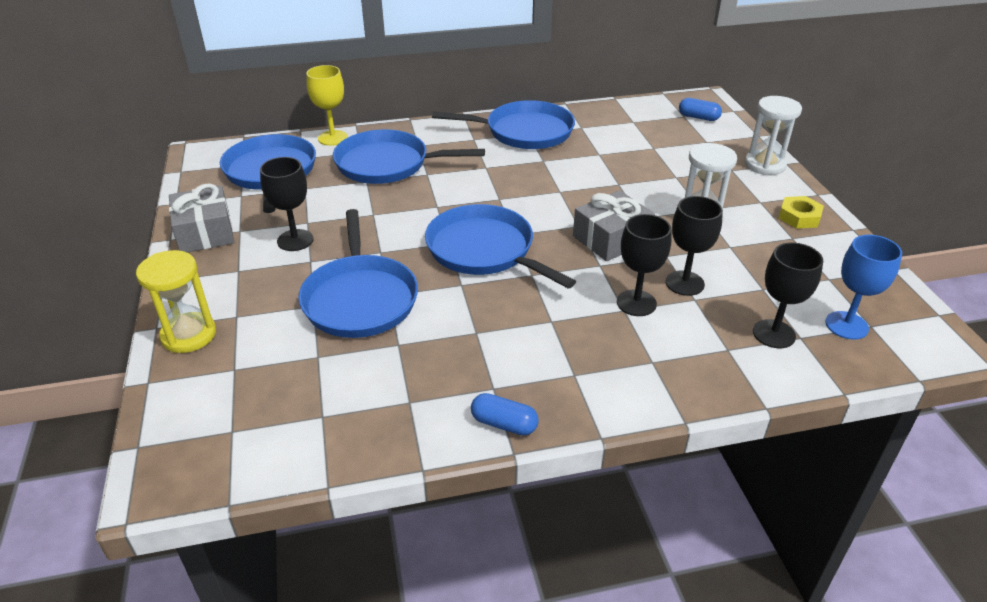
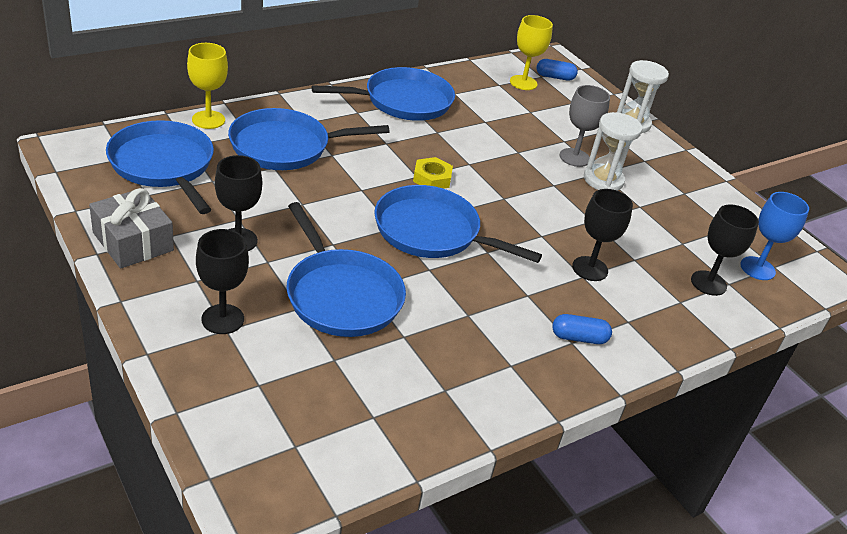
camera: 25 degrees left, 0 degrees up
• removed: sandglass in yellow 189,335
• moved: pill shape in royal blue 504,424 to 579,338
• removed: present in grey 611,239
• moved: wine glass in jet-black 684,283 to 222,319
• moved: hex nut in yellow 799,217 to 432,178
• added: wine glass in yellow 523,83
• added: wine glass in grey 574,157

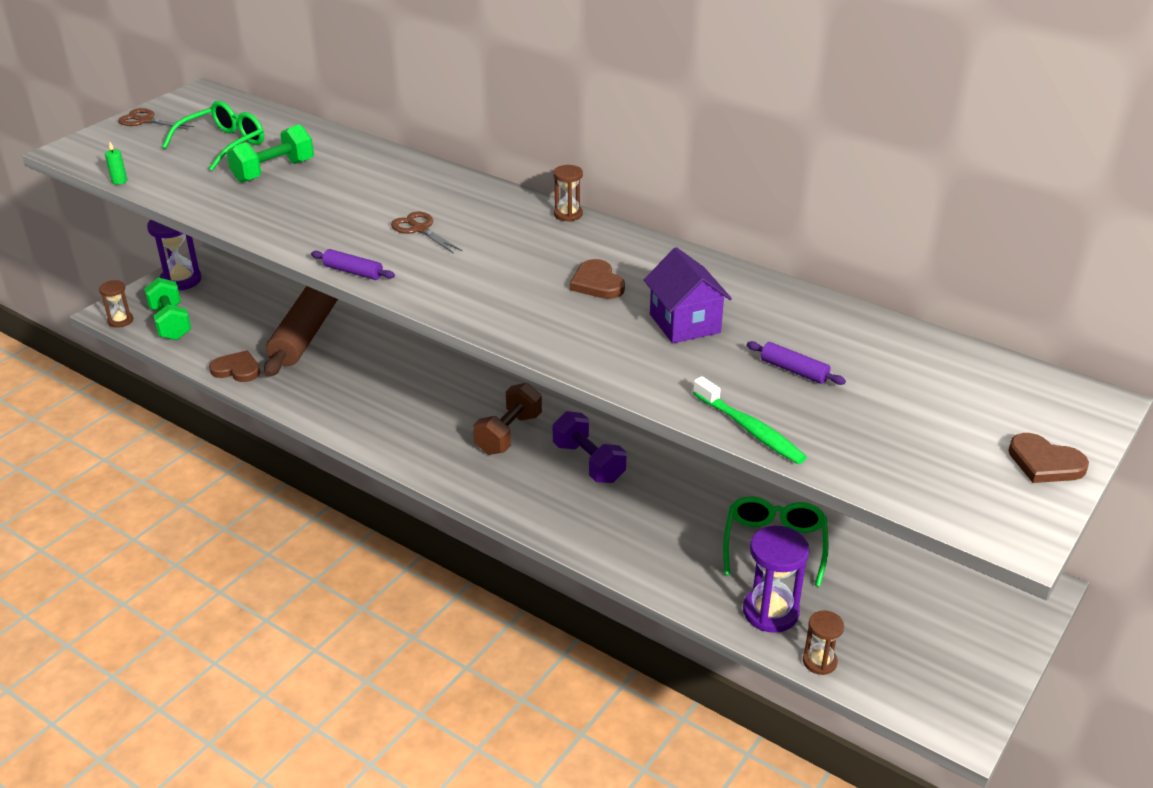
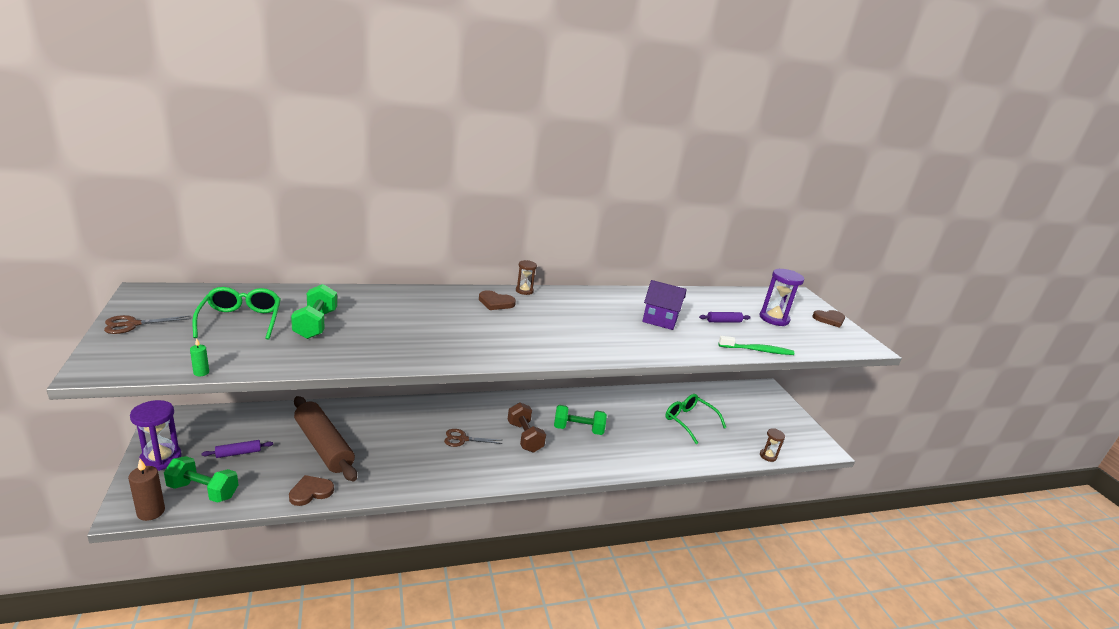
camera: 55 degrees left, 10 degrees down
• replaced: sandglass in brown 120,321 to candle in brown 151,512
• moved: dough roller in royal purple 353,272 to 238,453
• moved: scissors in brown 420,229 to 463,439
• recoloured: free weight in royal purple 588,462 to free weight in leaf-green 578,429
• moved: heart in brown 597,283 to 496,302
• moved: sandglass in royal purple 770,612 to 774,319

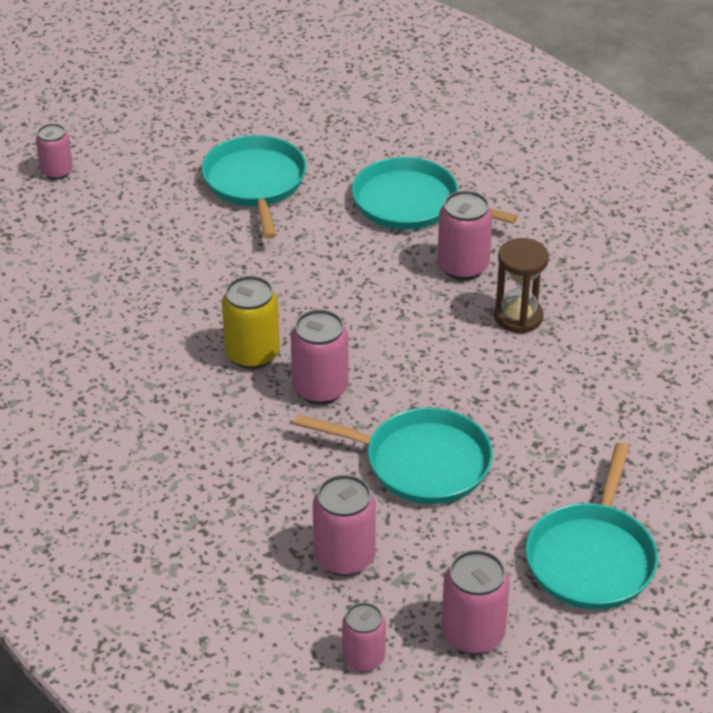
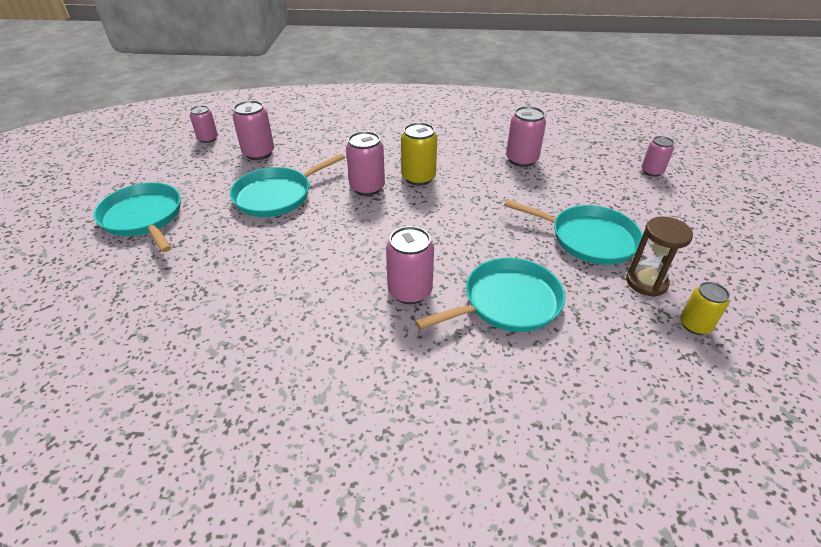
camera: 125 degrees right, 0 degrees up
• moved: can in rose-pink 473,634 to 521,160
• moved: sandglass in brown 518,317 to 646,282
• added: can in yellow 695,325

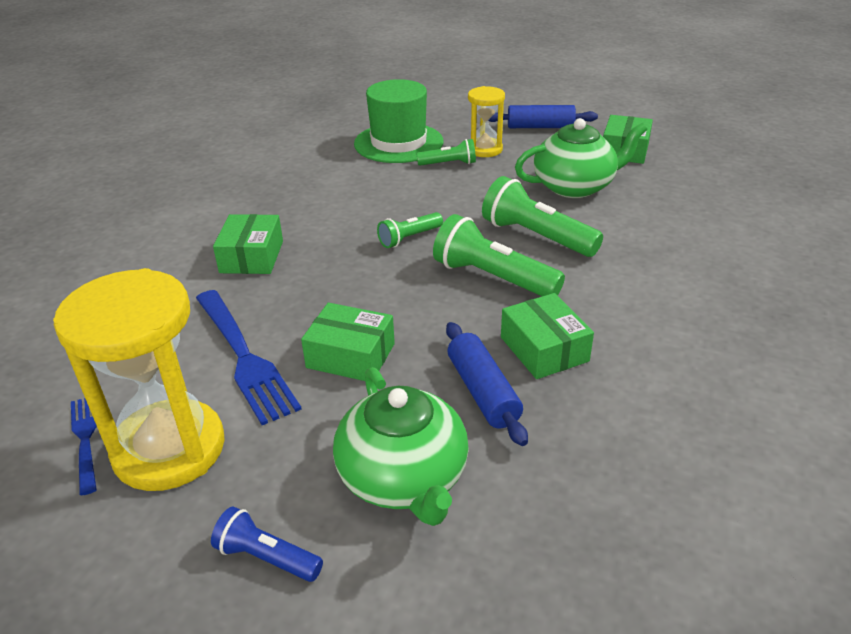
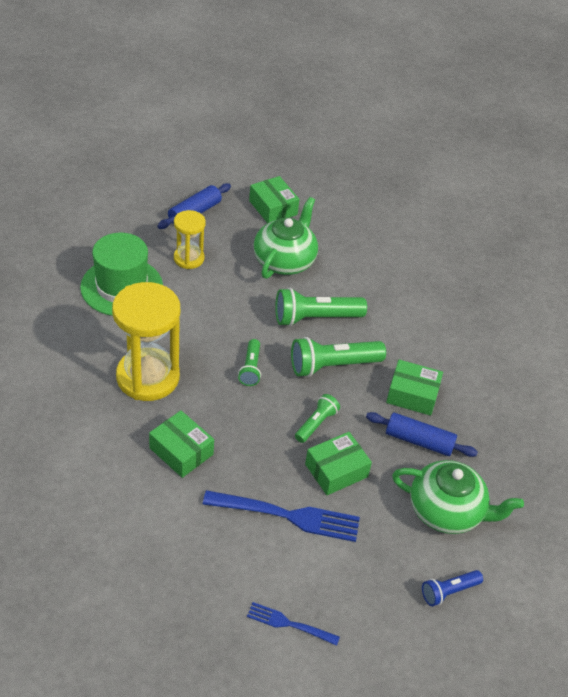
camera: 55 degrees left, 10 degrees up
• moved: sandglass in yellow 169,449 to 148,377
• moved: pocket torch in leaf-green 449,164 to 316,423

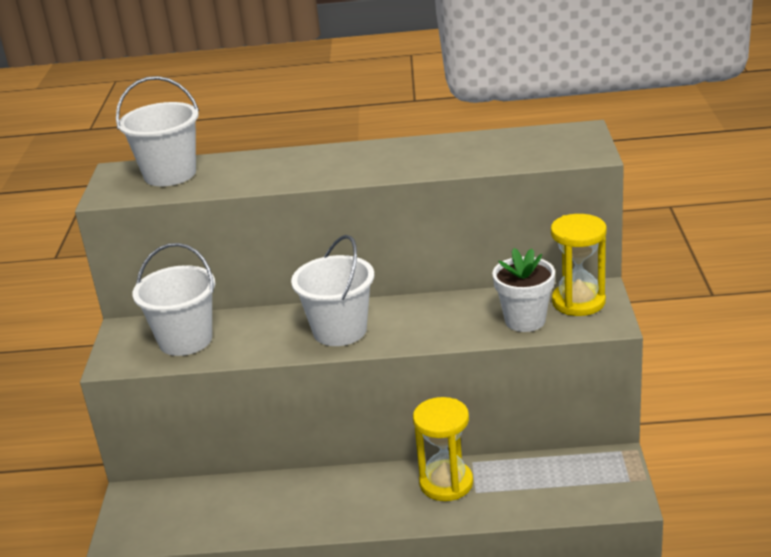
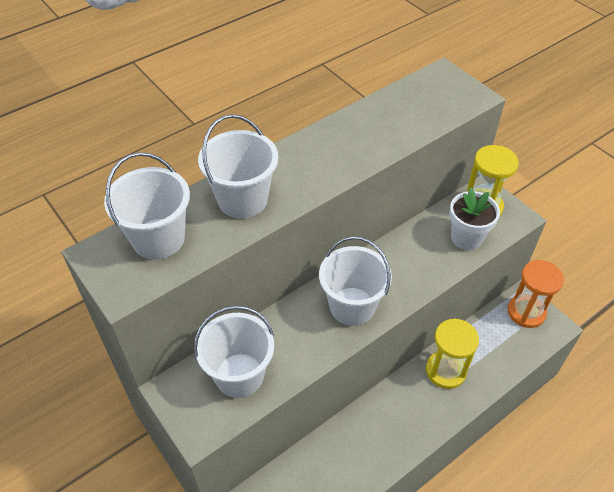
camera: 40 degrees left, 20 degrees up
• added: sand bucket in white 242,199
• added: sandglass in bright orange 526,312

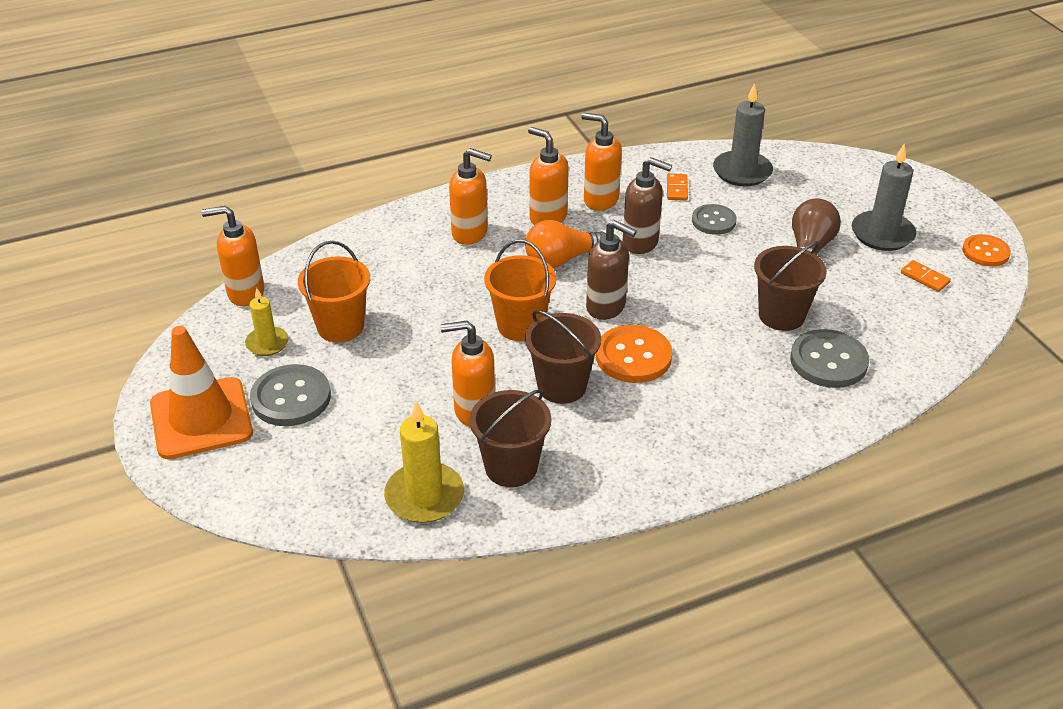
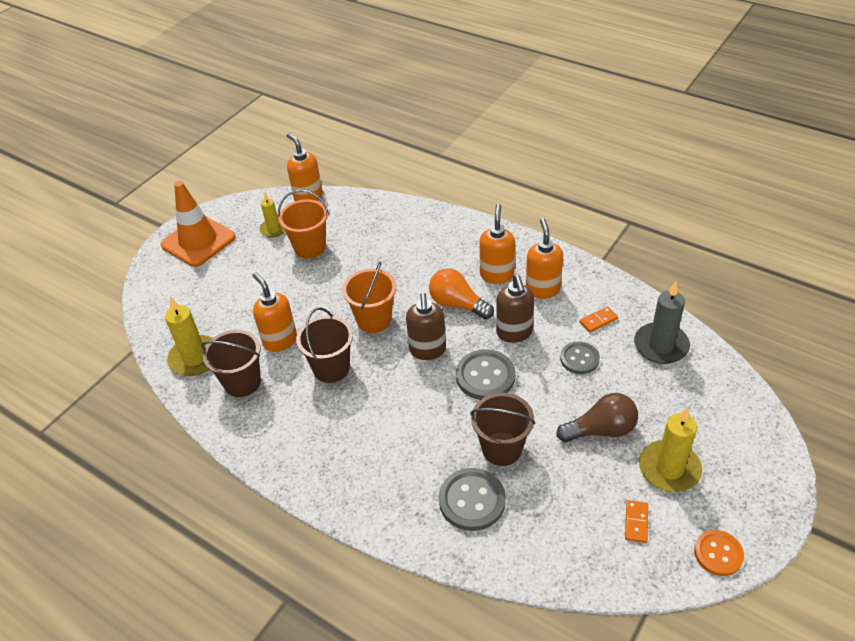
camera: 60 degrees right, 5 degrees up
• moved: sewing button in grey 291,398 to 485,376
• removed: soap dispenser in bright orange 470,233
• removed: sewing button in bright orange 633,356
• recoloured: candle in grey 882,234 to candle in yellow 669,468

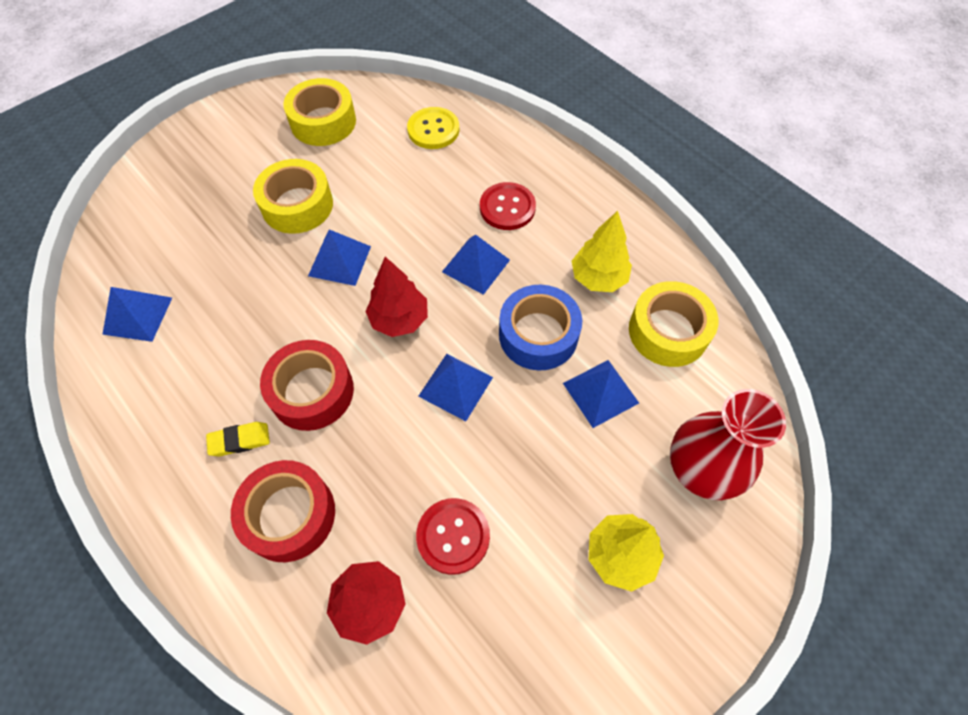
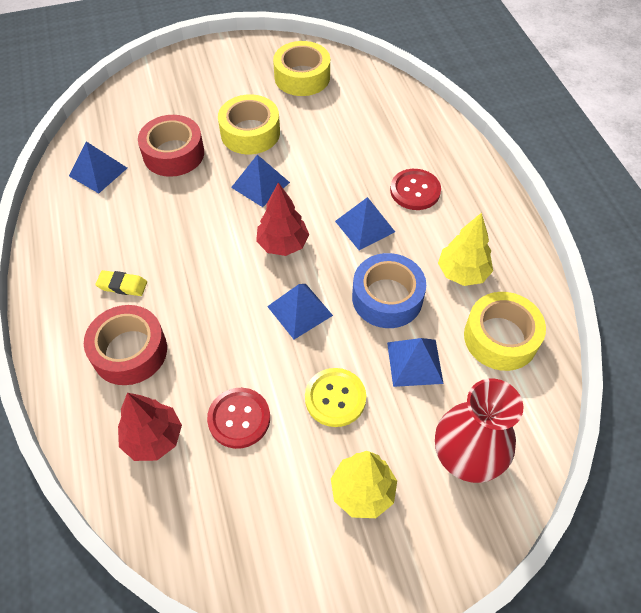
camera: 25 degrees right, 5 degrees down
• moved: roll of tape in crimson 312,391 to 173,154
• moved: sewing button in yellow 433,130 to 335,398

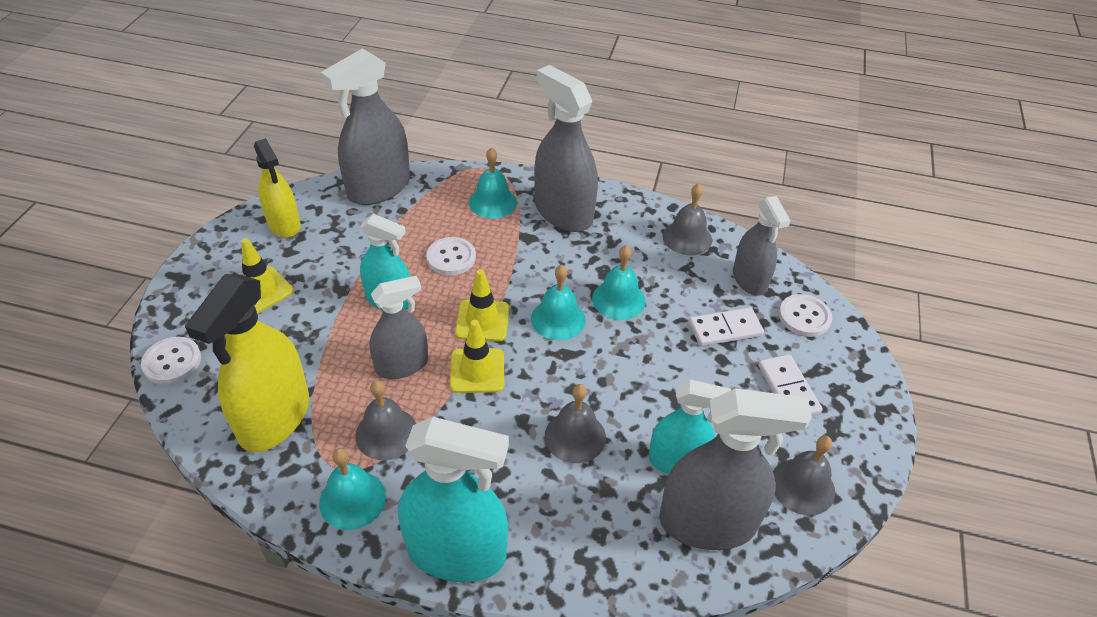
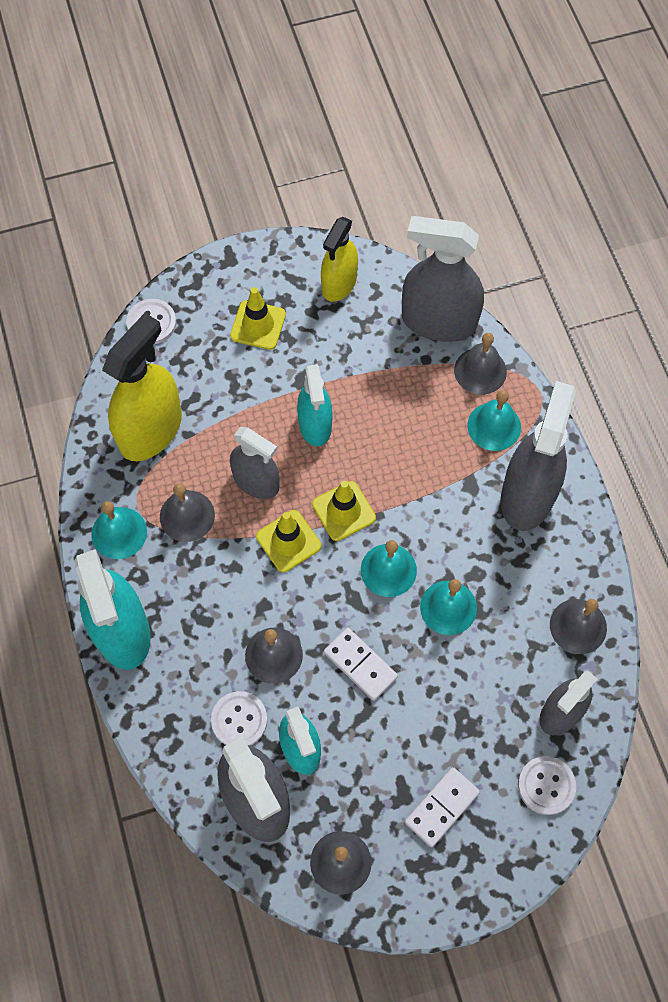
camera: 60 degrees right, 20 degrees up
• turned: sprayer in yellow 275,418 = 150,430 135 degrees clockwise
• moved: sewing button in white 451,257 to 239,720
• moved: domino tile in white 725,329 to 360,664
• added: hand bell in grey 480,371

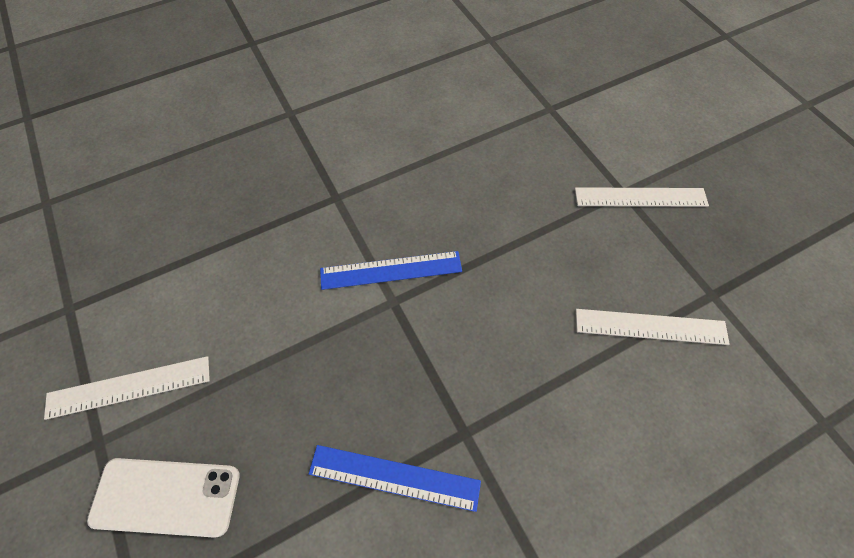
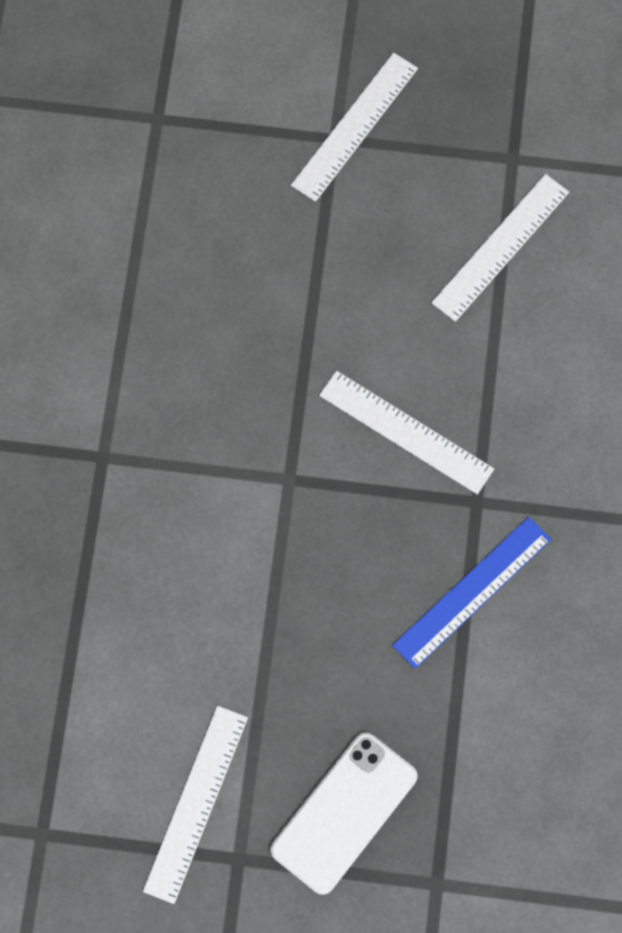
camera: 55 degrees left, 10 degrees up
• removed: measuring stick in royal blue 391,270
• added: measuring stick in white 406,432

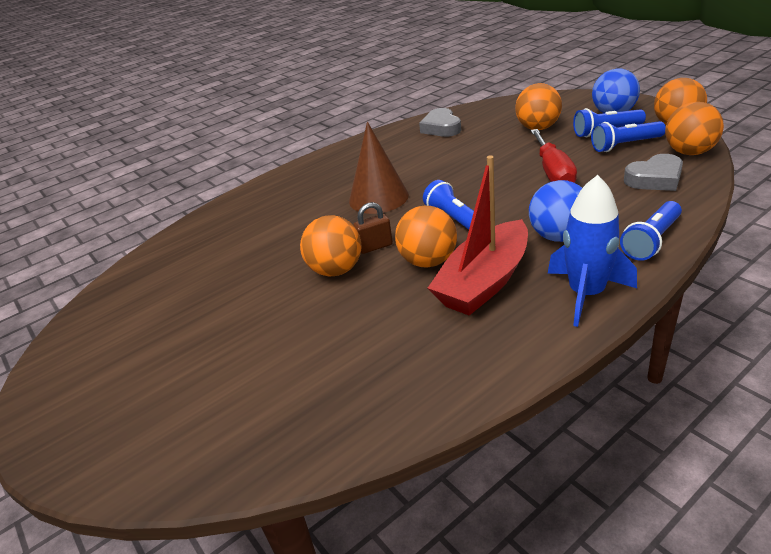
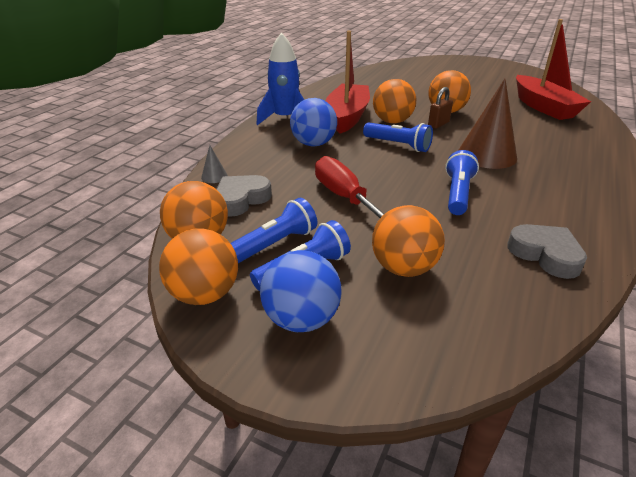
camera: 150 degrees right, 0 degrees up
• moved: pocket torch in royal blue 651,241 to 457,194
• added: cone shape in grey 214,176
• added: toy boat in crimson 543,107

